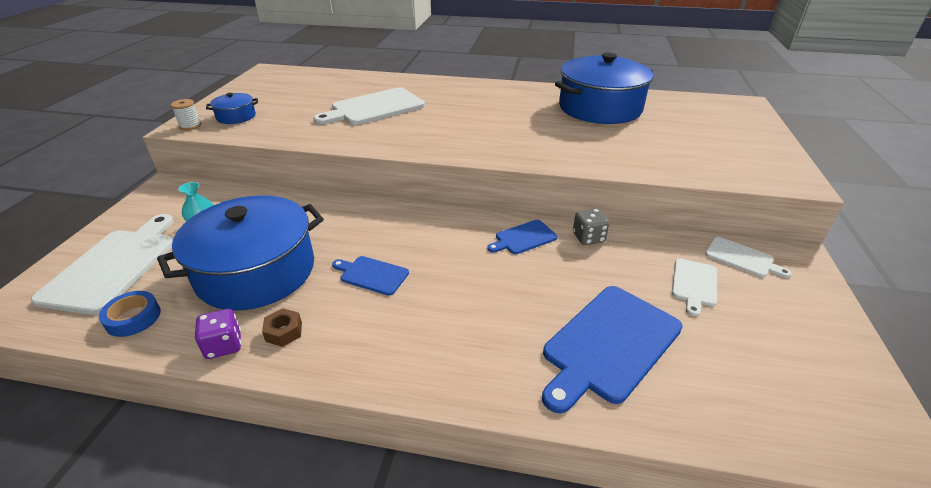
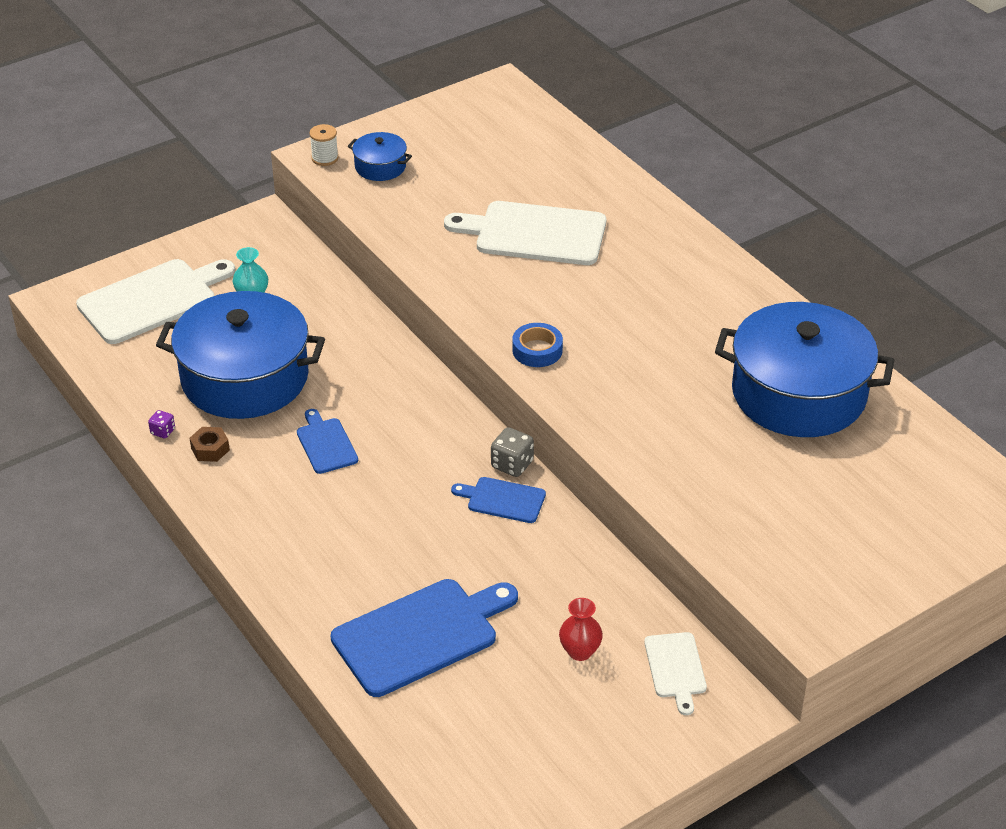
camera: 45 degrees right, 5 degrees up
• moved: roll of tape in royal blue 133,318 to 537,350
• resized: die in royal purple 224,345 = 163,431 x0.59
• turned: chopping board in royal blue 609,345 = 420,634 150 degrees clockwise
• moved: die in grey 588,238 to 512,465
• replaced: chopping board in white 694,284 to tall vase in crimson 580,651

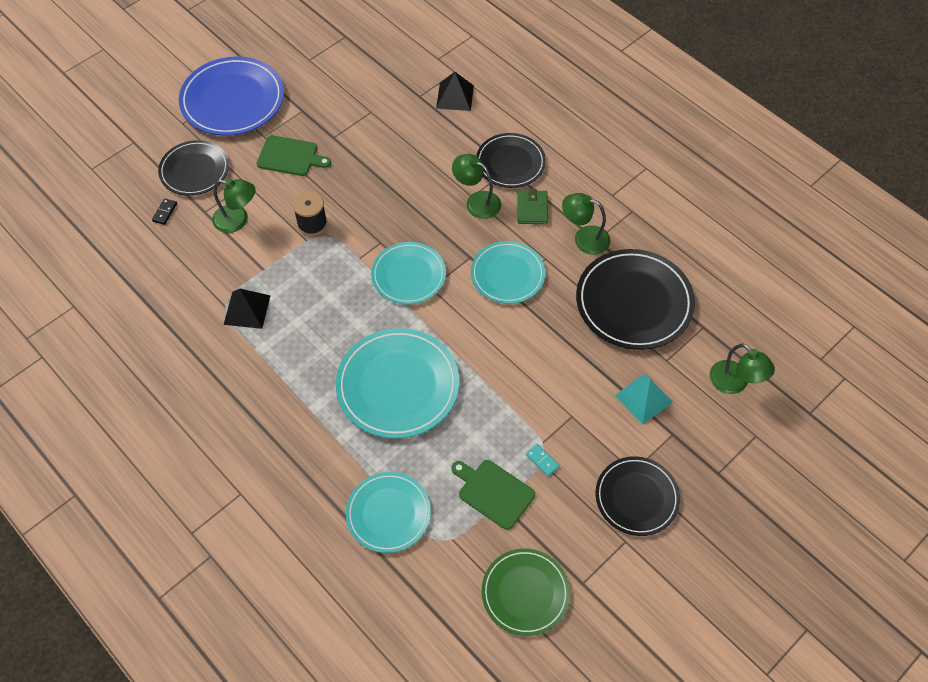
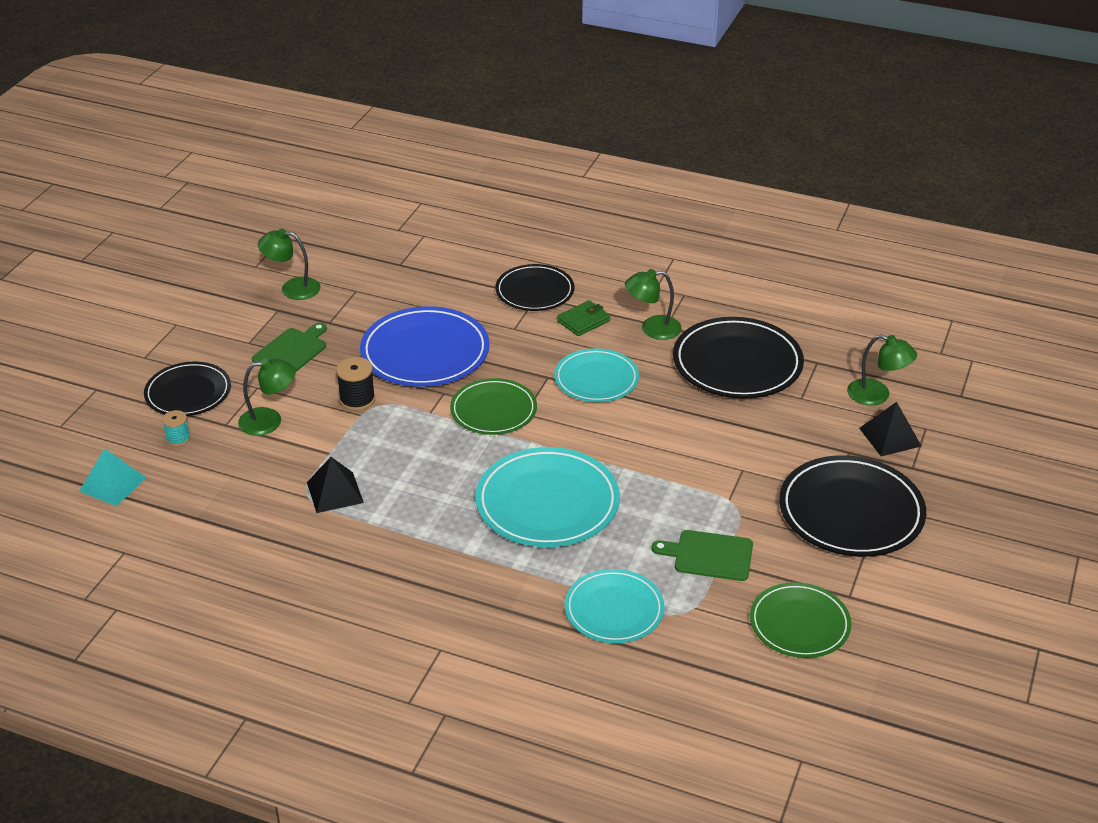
camera: 25 degrees left, 20 degrees down
• replaced: domino tile in jet-black 165,212 to bobbin in aqua 178,438
• moved: flat dish in royal blue 232,100 to 425,352
• turned: chopping board in leaf-green 290,156 = 291,351 45 degrees counterclockwise
• recoloured: flat dish in aqua 408,275 to flat dish in leaf-green 493,410
• moved: solid pyramid in jet-black 455,96 to 890,437
• moved: desk lamp in leaf-green 477,201 to 292,288
• turned: billfold in leaf-green 532,209 = 583,321 75 degrees clockwise
• removed: domino tile in aqua 542,460
• resized: flat dish in jet-black 636,497 = 851,511 x1.55
• moved: solid pyramid in aqua 643,398 to 113,484

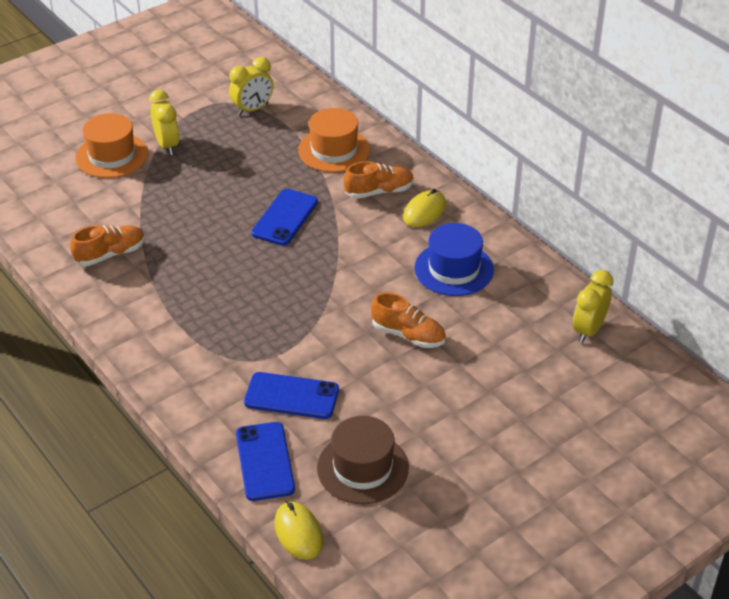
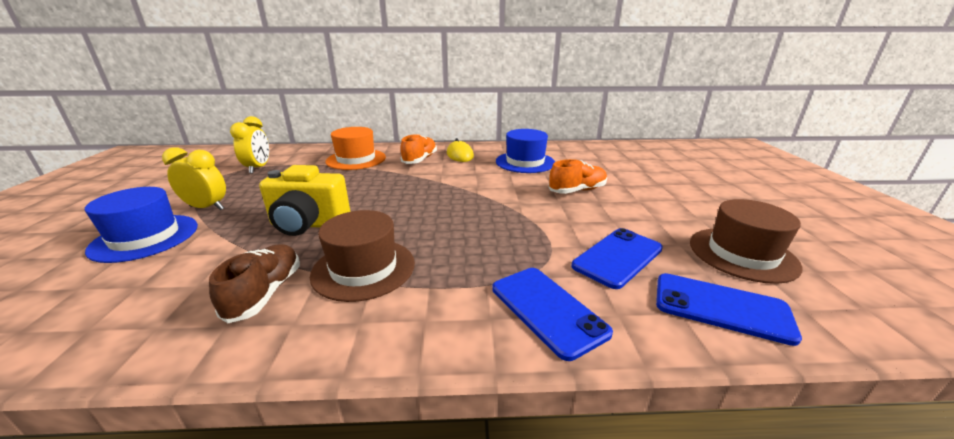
camera: 55 degrees left, 15 degrees down
• recoloured: lace-up shoe in bright orange 110,254 to lace-up shoe in brown 265,293
• recoloured: hat in bright orange 112,156 to hat in royal blue 145,237
• moved: phone in royal blue 285,217 to 547,309
• removed: mouse in yellow 298,532
• removed: bedside clock in yellow 588,330
• added: photo camera in yellow 308,225
• added: hat in brown 363,268

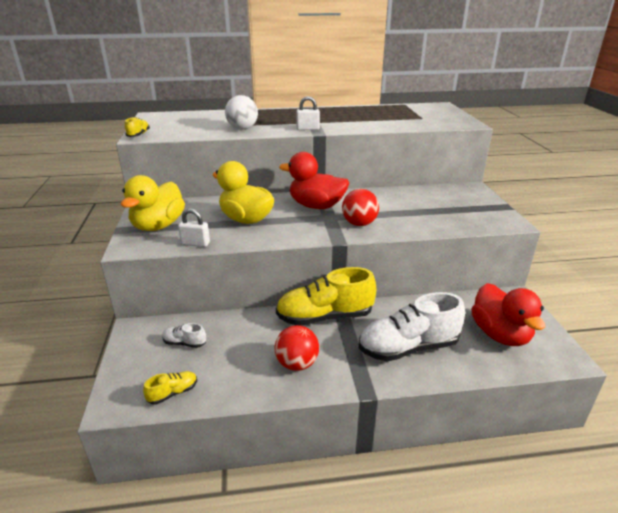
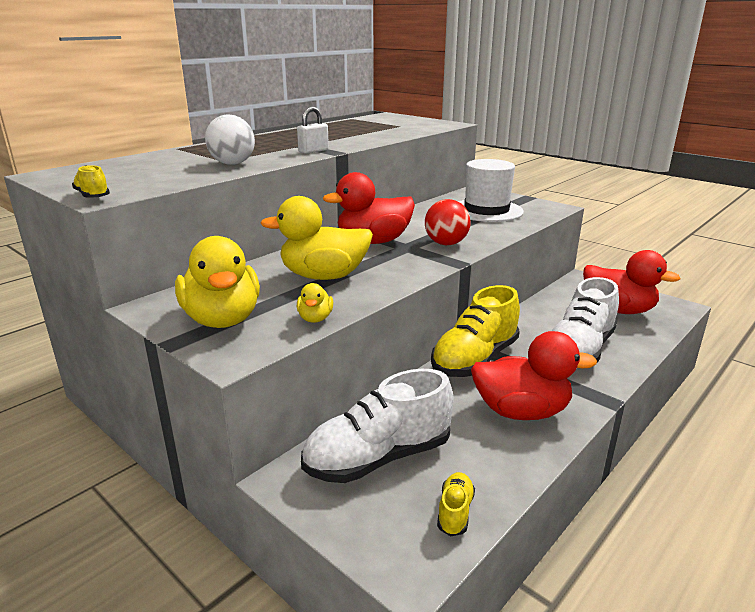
camera: 40 degrees left, 5 degrees down
• resized: lace-up shoe in white 184,343 = 378,458 x2.29
• replaced: small lock in white 195,243 to rubber duck in yellow 315,318
• replaced: ball in crimson 297,364 to rubber duck in crimson 521,411
• added: hat in white 486,210

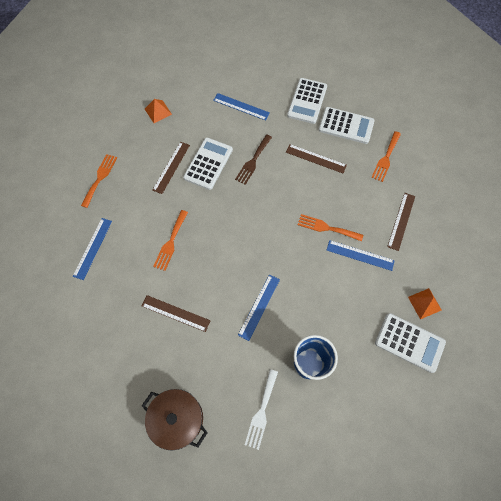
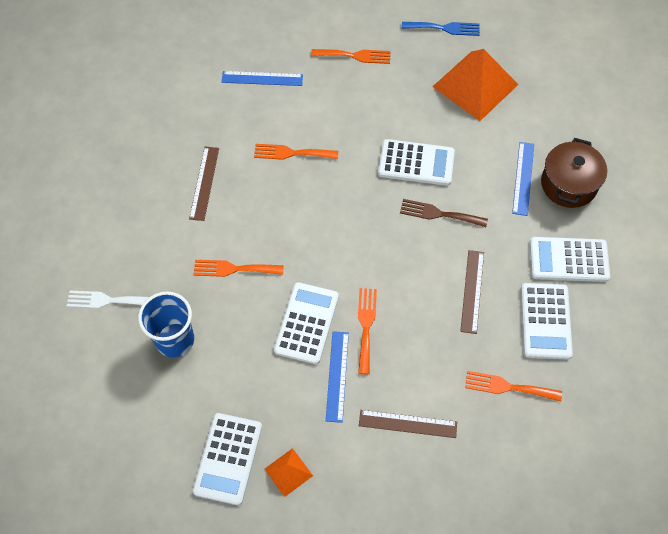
camera: 75 degrees right, 5 degrees down
• moved: pot in brown 178,419 to 568,184
• resized: solid pyramid in bright orange 158,111 = 475,85 x2.15
• removed: measuring stick in brown 171,167
• replaced: measuring stick in royal blue 259,306 to fork in bright orange 234,269
• added: calculator in white 306,323
• added: fork in royal blue 444,28

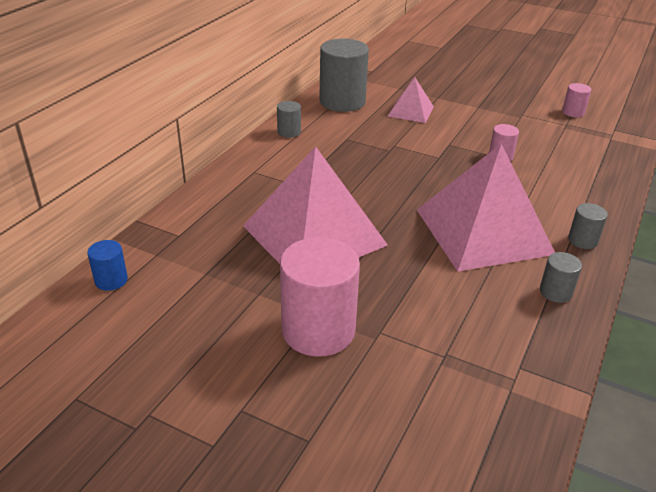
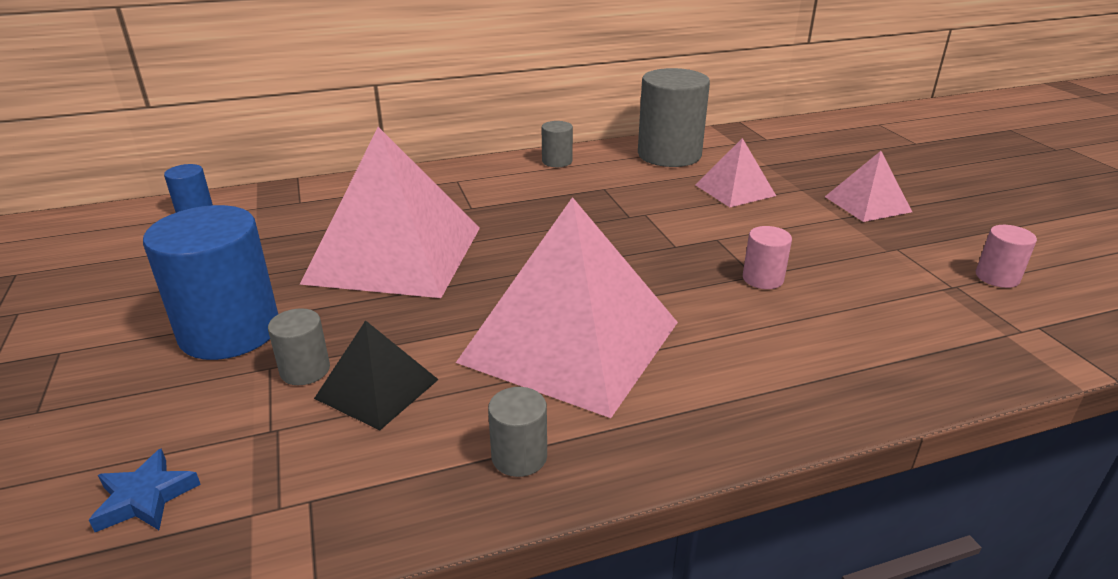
camera: 45 degrees right, 5 degrees down
• recoloured: cylinder shape in rose-pink 318,330 to cylinder shape in royal blue 230,331
• moved: cylinder shape in grey 582,240 to 305,370
• added: five-pointed star in royal blue 145,497
• added: solid pyramid in jet-black 377,388
• added: solid pyramid in rose-pink 867,204

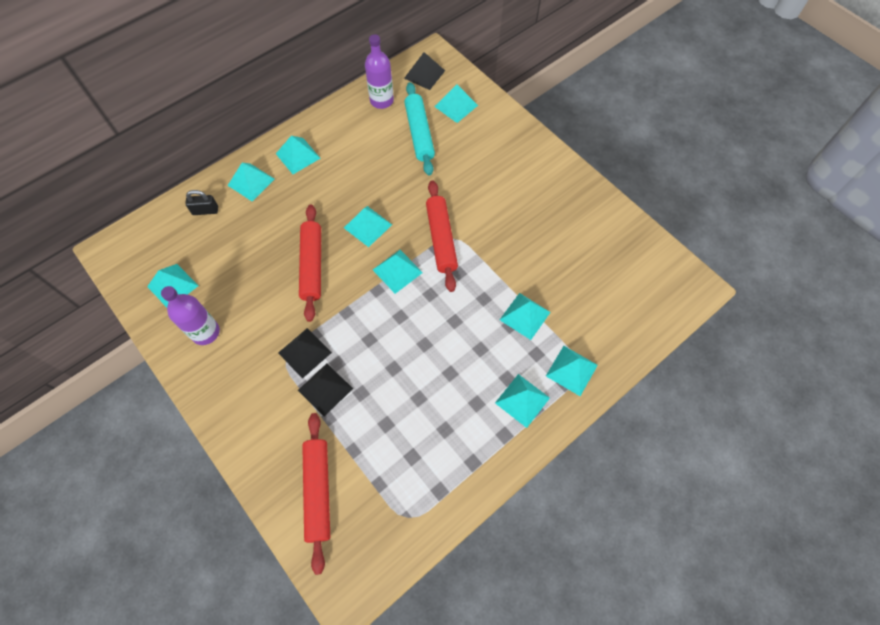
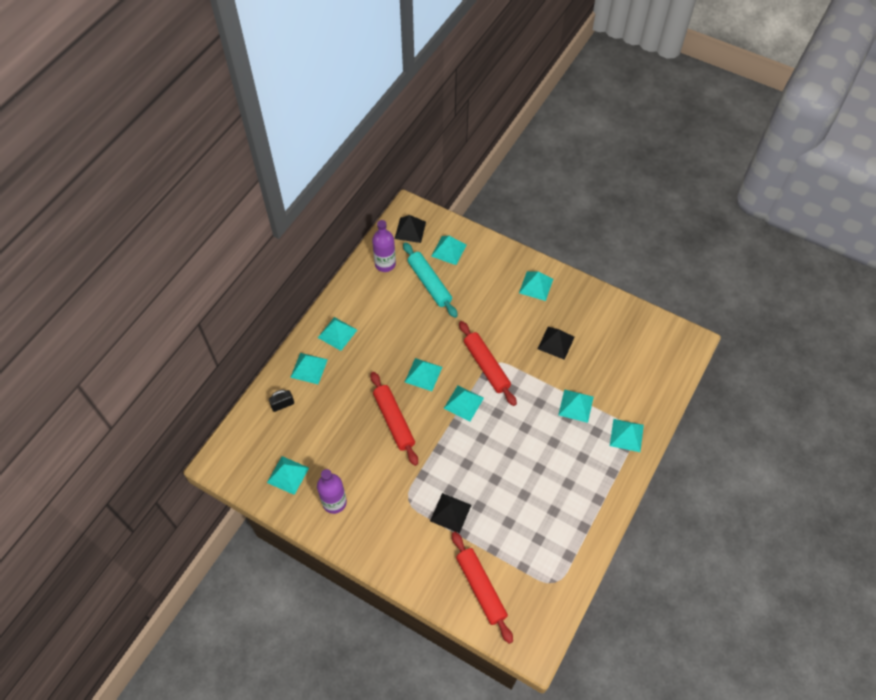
camera: 20 degrees left, 5 degrees down
• moved: solid pyramid in jet-black 304,352 to 556,342
• moved: solid pyramid in aqua 522,400 to 536,286

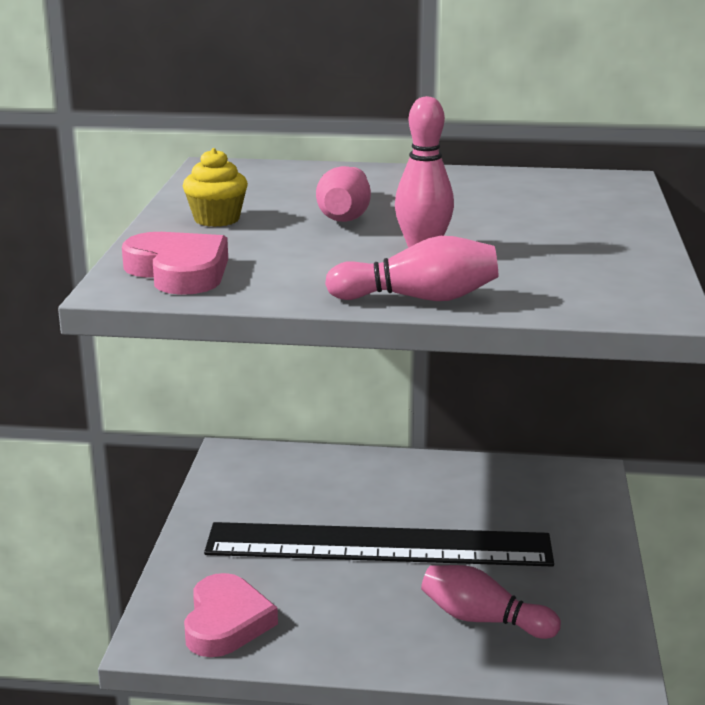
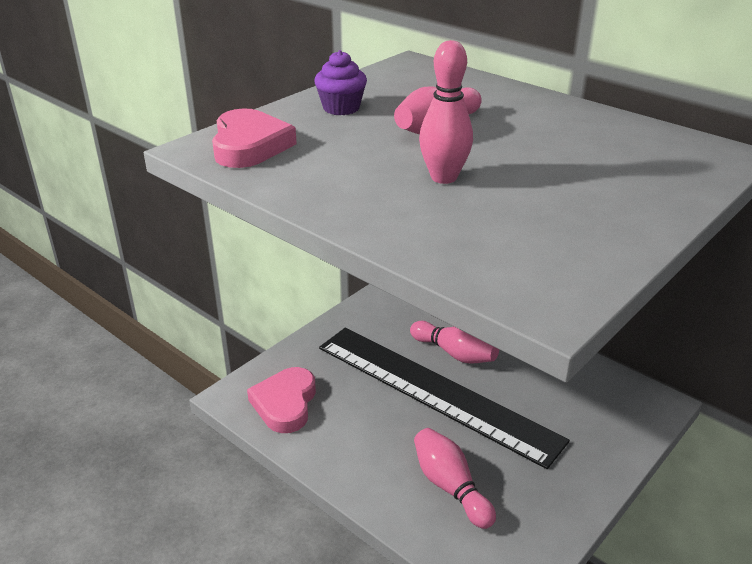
camera: 35 degrees right, 10 degrees up
• recoloured: fairy cake in yellow 216,219 to fairy cake in royal purple 341,108
• turned: heart in rose-pink 226,622 = 285,404 150 degrees clockwise
• moved: bowling pin in rose-pink 418,298 to 455,353

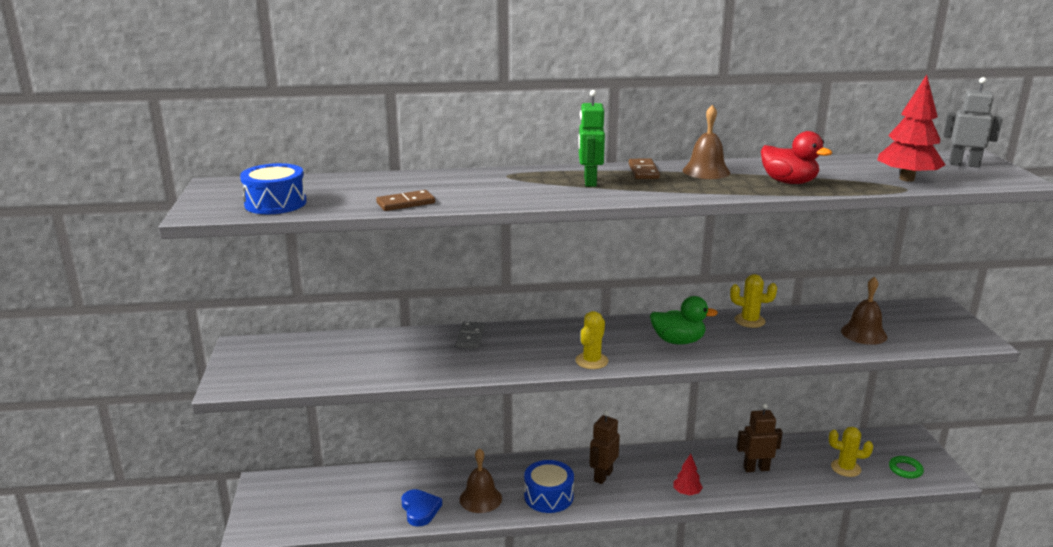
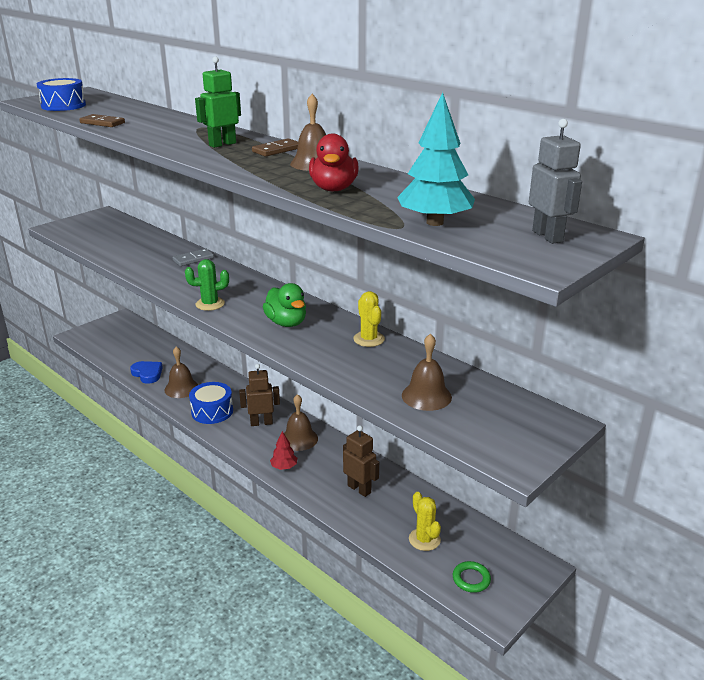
camera: 50 degrees right, 5 degrees up
• turned: heart in royal blue 420,510 = 147,374 75 degrees counterclockwise
• recoloured: saguaro cactus in yellow 591,361 to saguaro cactus in leaf-green 210,304
• recoloured: toy tree in crimson 906,179 to toy tree in aqua 434,222
• added: hand bell in brown 299,439

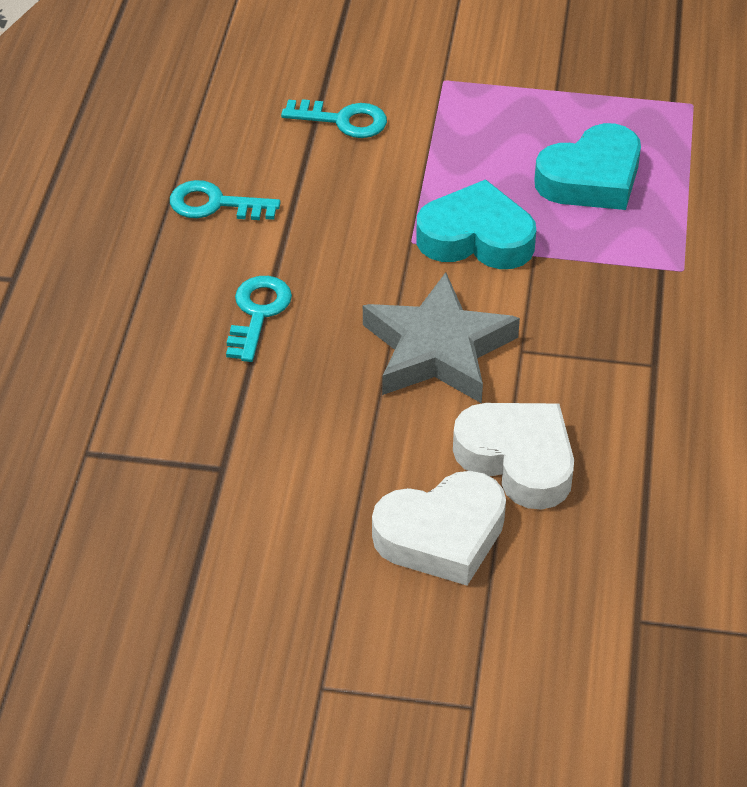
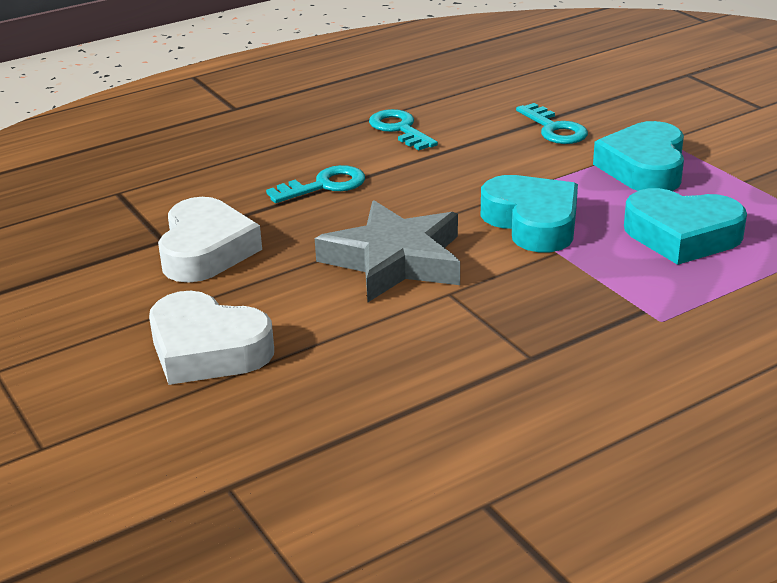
camera: 50 degrees right, 15 degrees down
• moved: heart in white 518,460 to 206,250
• added: heart in aqua 644,167

